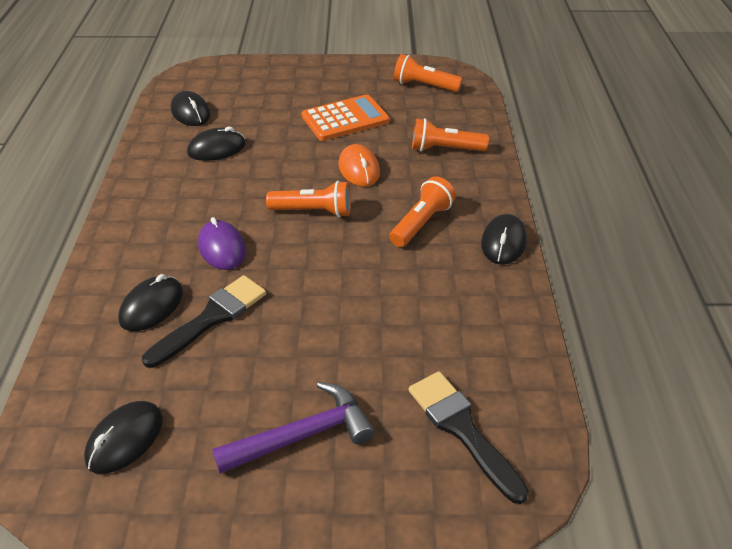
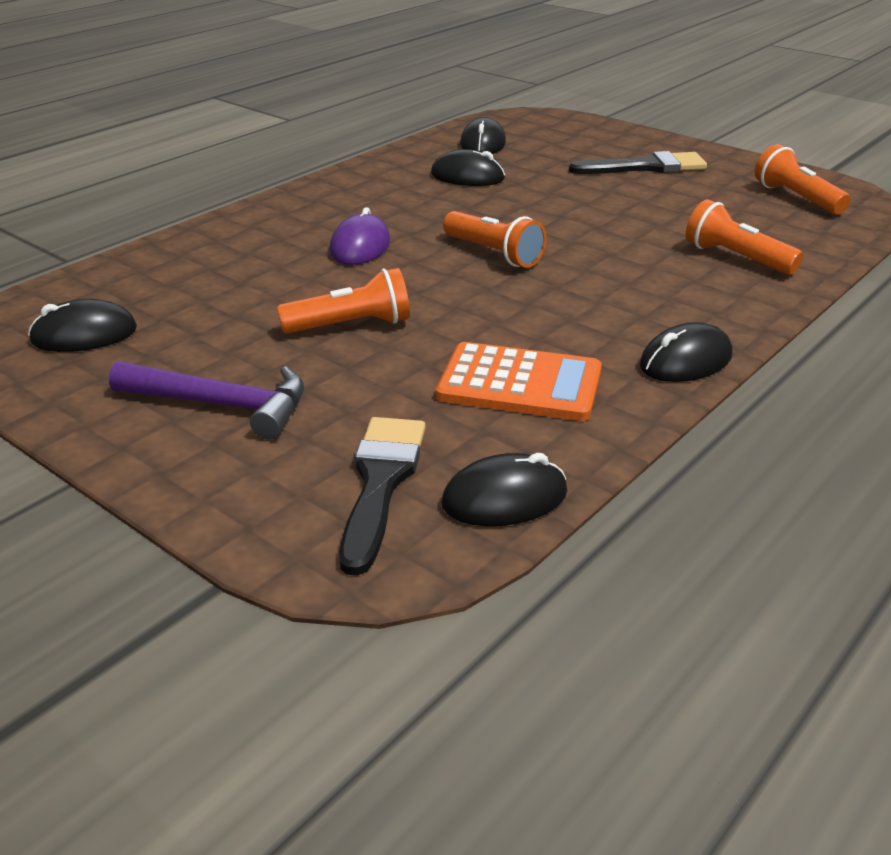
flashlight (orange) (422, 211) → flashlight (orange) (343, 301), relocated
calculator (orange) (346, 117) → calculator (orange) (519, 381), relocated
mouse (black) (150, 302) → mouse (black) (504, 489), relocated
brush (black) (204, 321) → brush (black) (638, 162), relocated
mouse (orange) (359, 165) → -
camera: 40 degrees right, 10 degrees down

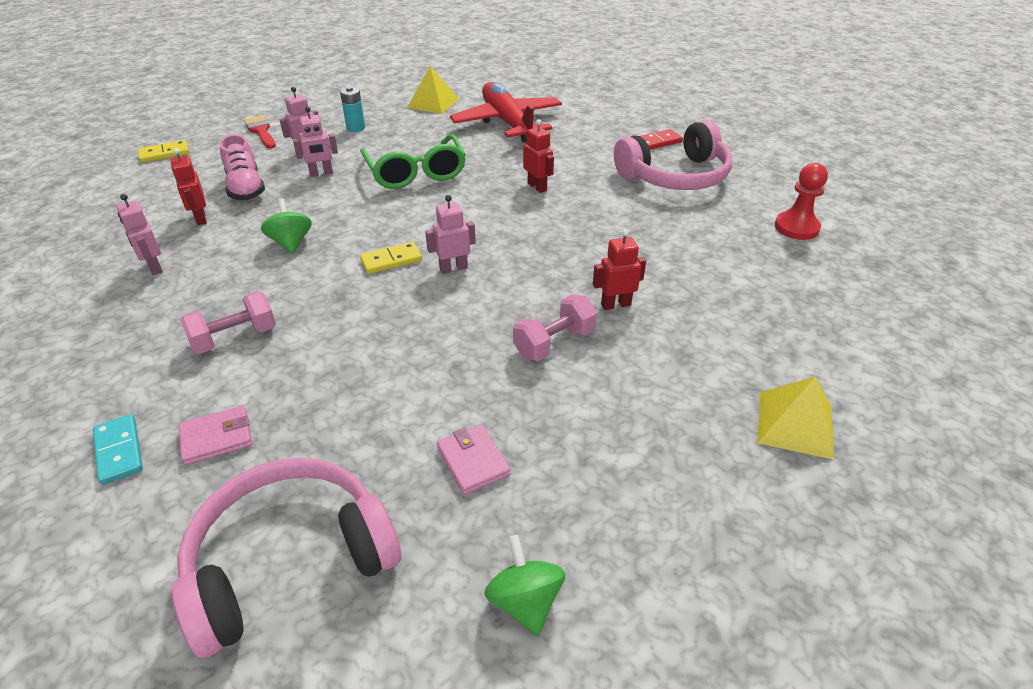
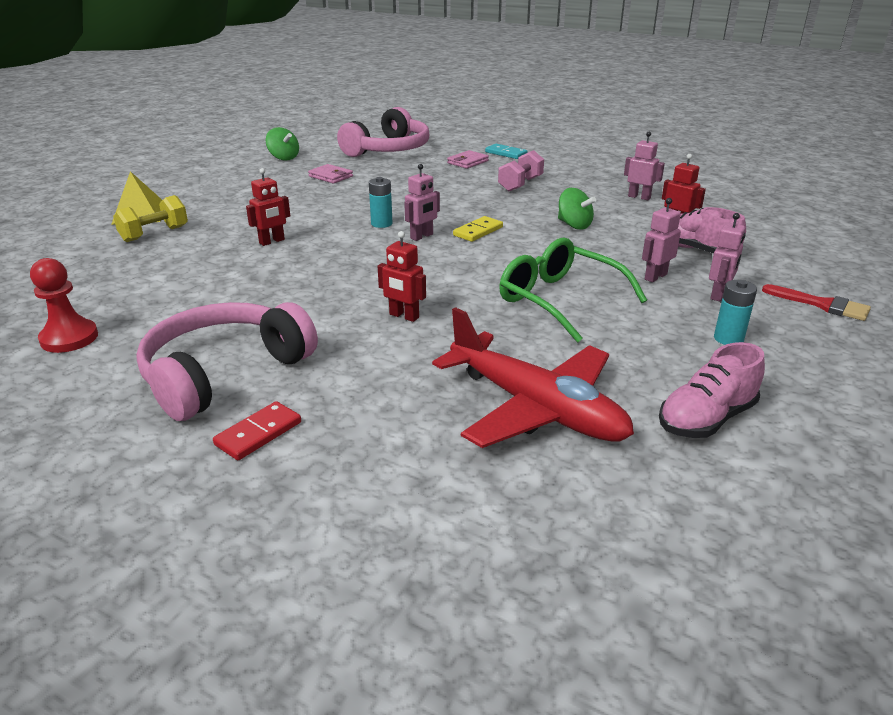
- → dumbbell (yellow) (150, 218)
- → battery (turquoise) (381, 202)
pyramid (yellow) (433, 90) → shoe (pink) (712, 390)
domino (yellow) (163, 151) → -
dumbbell (pink) (555, 328) → -
camera: 155 degrees right, 10 degrees down

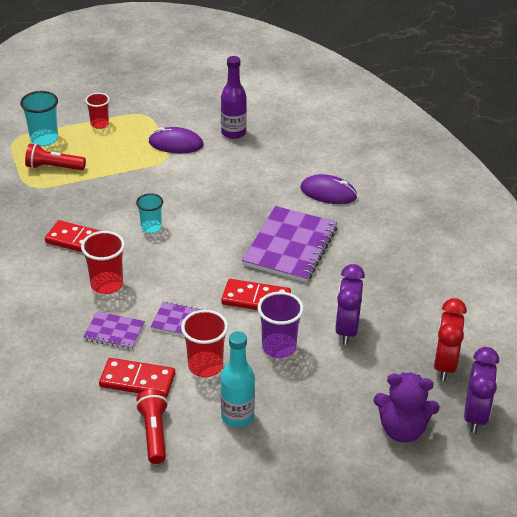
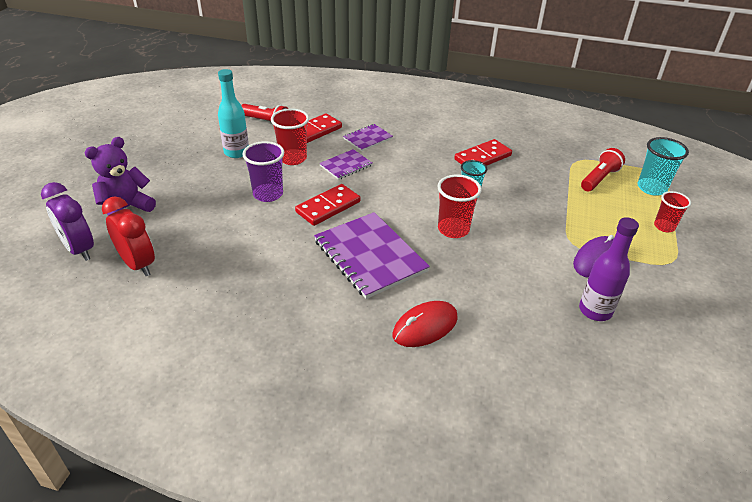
mouse (purple) (328, 189) → mouse (red) (425, 324)
cup (red) (103, 262) → cup (red) (459, 206), relocated
clock (purple) (350, 304) → -
camera: 125 degrees right, 0 degrees up

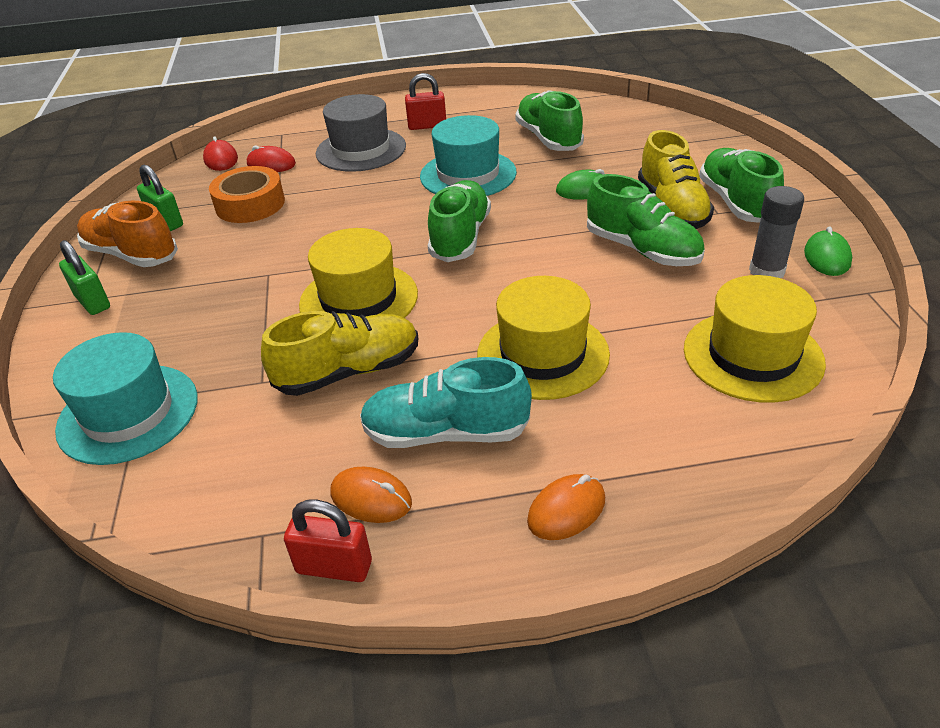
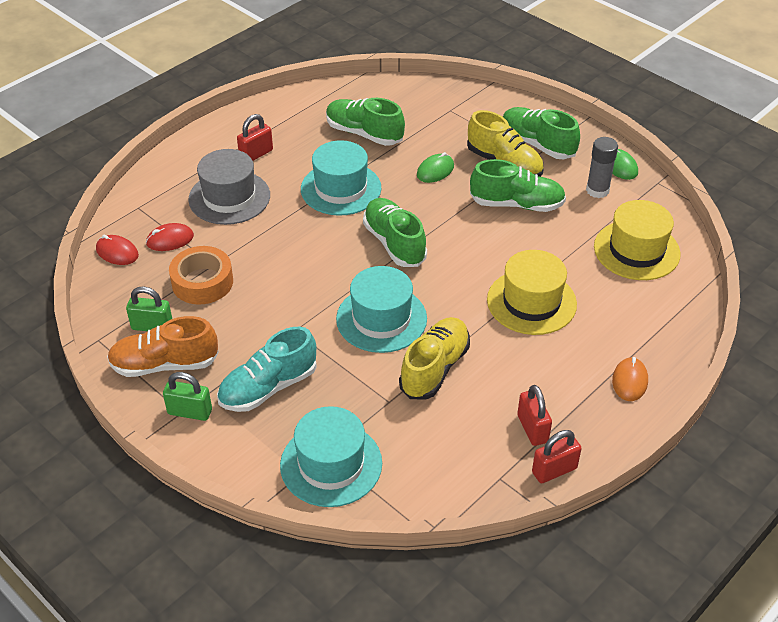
shoe (turquoise) (446, 402) → shoe (turquoise) (267, 369), relocated
hat (yellow) (358, 273) → hat (turquoise) (381, 309)
mouse (orange) (371, 495) → padlock (red) (534, 415)
camera: 40 degrees left, 5 degrees up

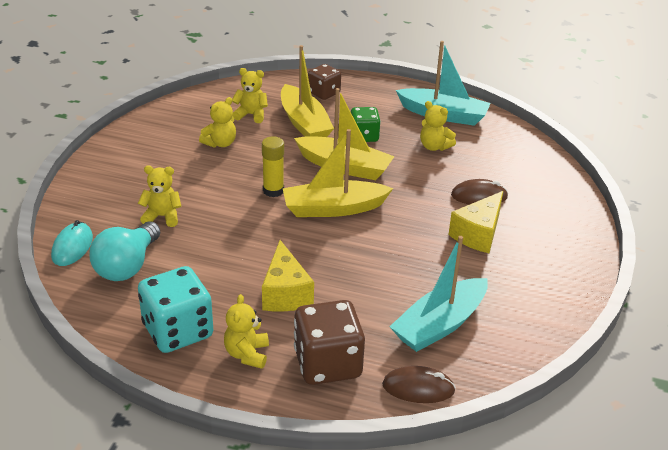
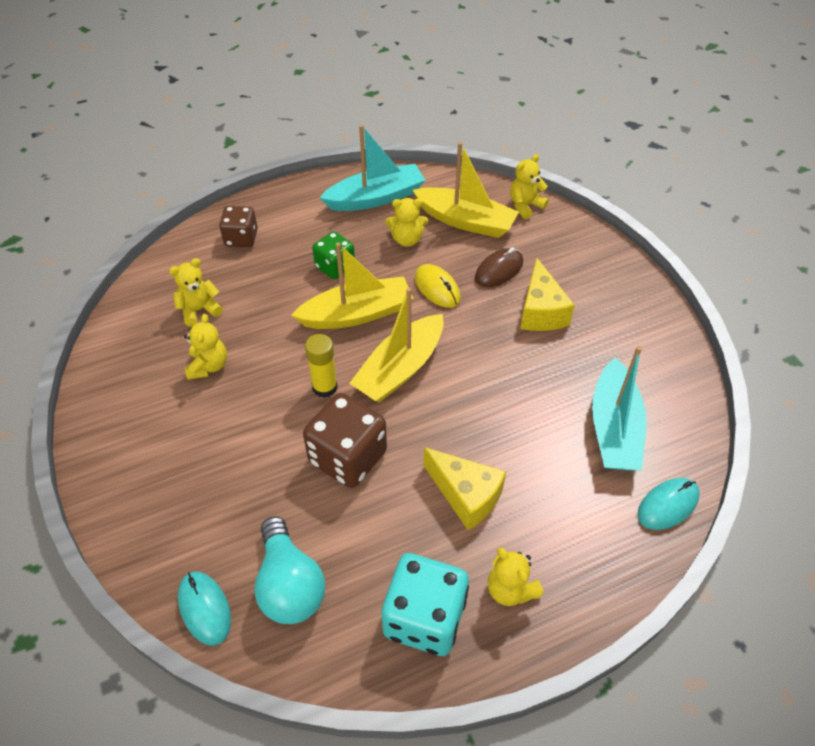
dice (brown) (329, 342) → dice (brown) (345, 440), relocated
boat (yellow) (307, 91) → boat (yellow) (466, 190), relocated
- → mouse (yellow) (438, 286)
teddy bear (yellow) (159, 196) → teddy bear (yellow) (529, 186), relocated
mouse (brown) (419, 384) → mouse (turquoise) (669, 504)
camera: 40 degrees left, 15 degrees up

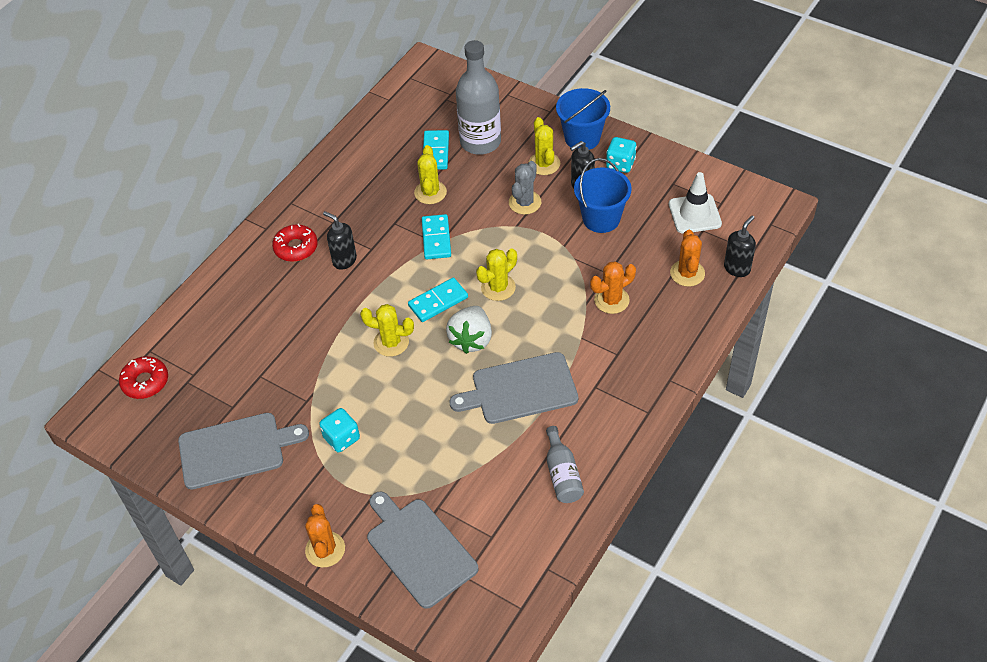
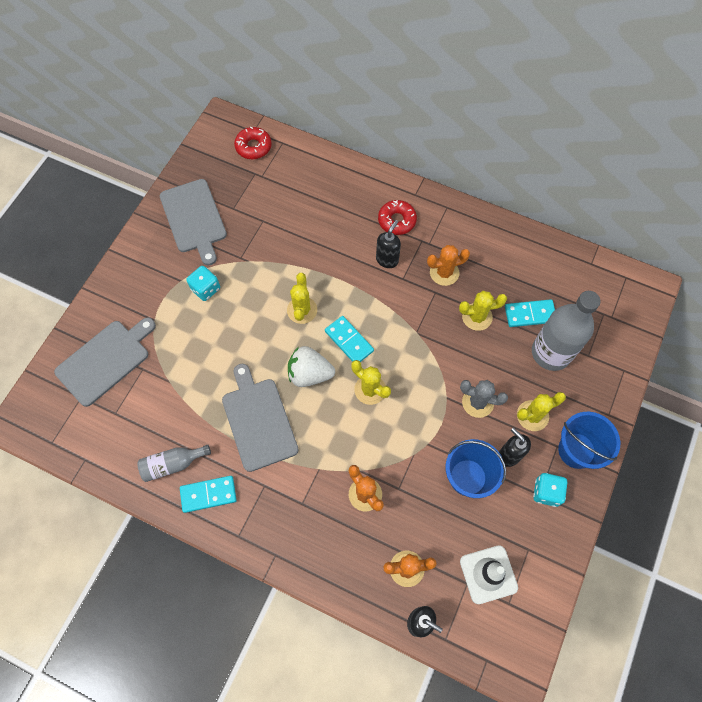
domino (turquoise) (436, 236) → domino (turquoise) (208, 494), relocated
cactus (orange) (325, 535) → cactus (orange) (448, 265), relocated
camera: 80 degrees right, 15 degrees up

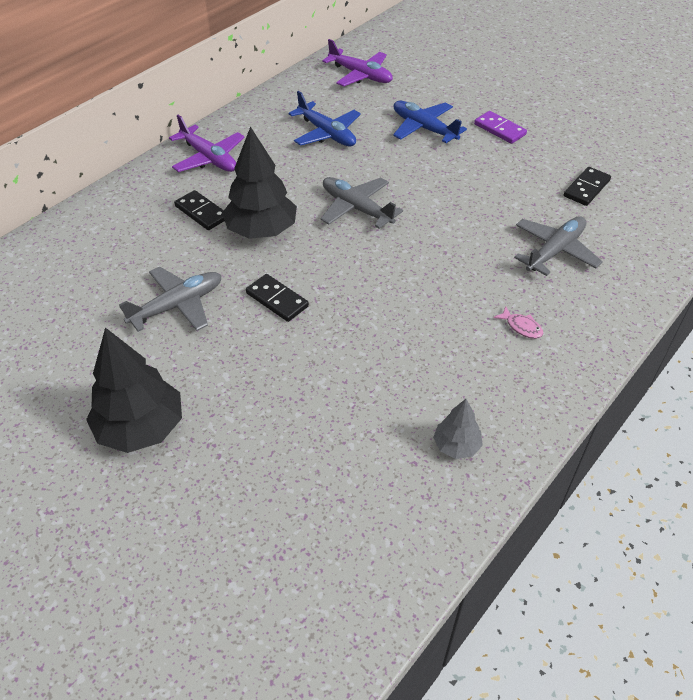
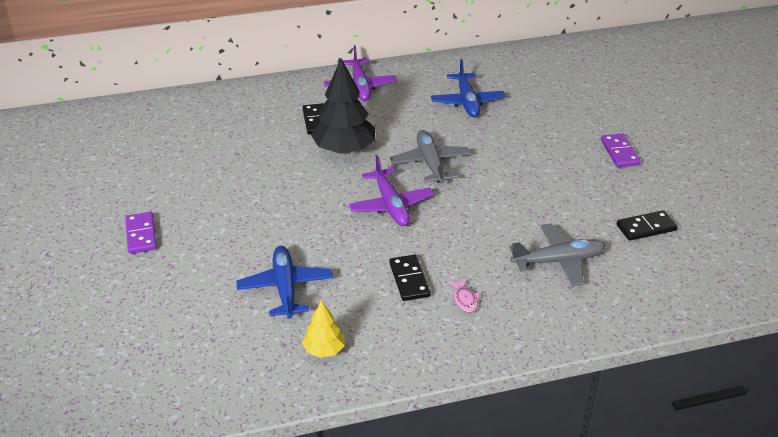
tree (black) (134, 390) → domino (purple) (141, 233)
plane (blue) (430, 122) → plane (blue) (284, 282), relocated
tree (grey) (458, 429) → tree (yellow) (323, 329)
plane (purple) (357, 62) → plane (purple) (391, 190), relocated
domino (black) (277, 298) → domino (black) (410, 278), relocated
plane (grey) (170, 299) → -
camera: 35 degrees right, 10 degrees down

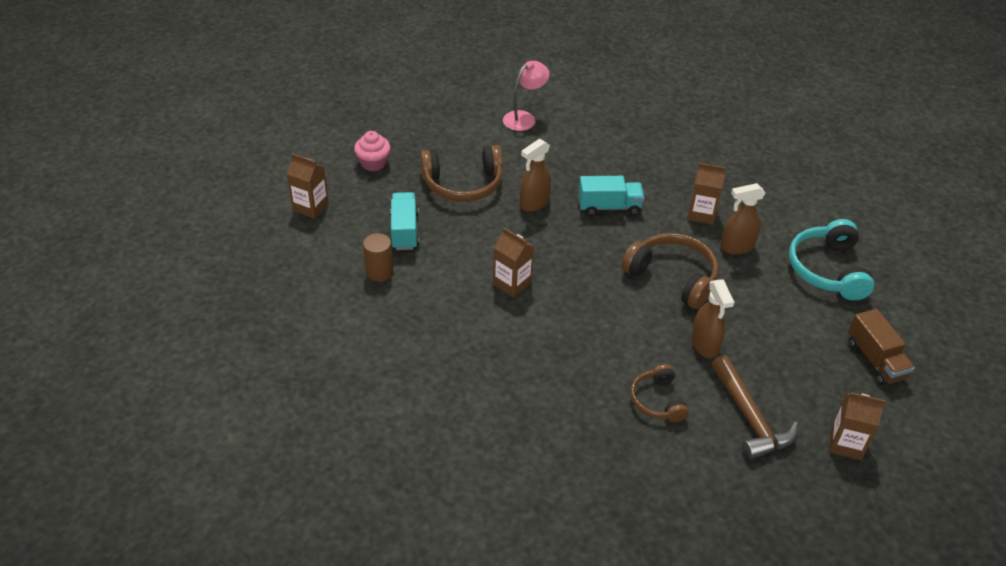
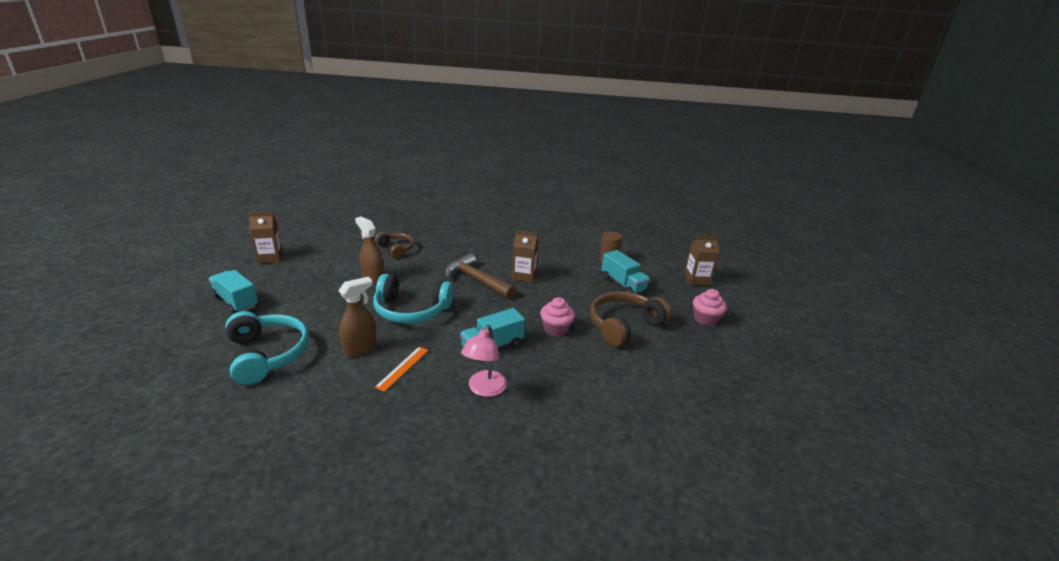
truck (brown) (881, 347) → truck (turquoise) (233, 292)
headphones (brown) (669, 271) → headphones (turquoise) (413, 298)
carton (brown) (707, 194) → ruler (orange) (401, 369)
hammer (brown) (754, 407) → hammer (brown) (480, 276), relocated
lamp (pink) (526, 96) → lamp (pink) (484, 361), relocated
spray bottle (brown) (535, 175) → cupcake (pink) (557, 317)
camera: 150 degrees right, 15 degrees down

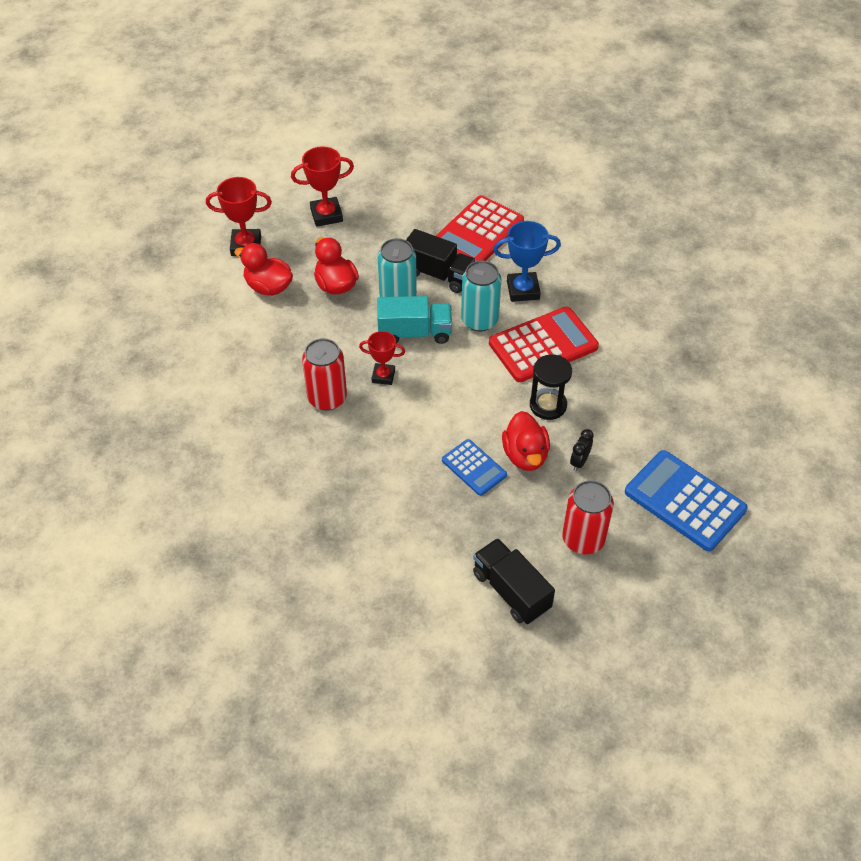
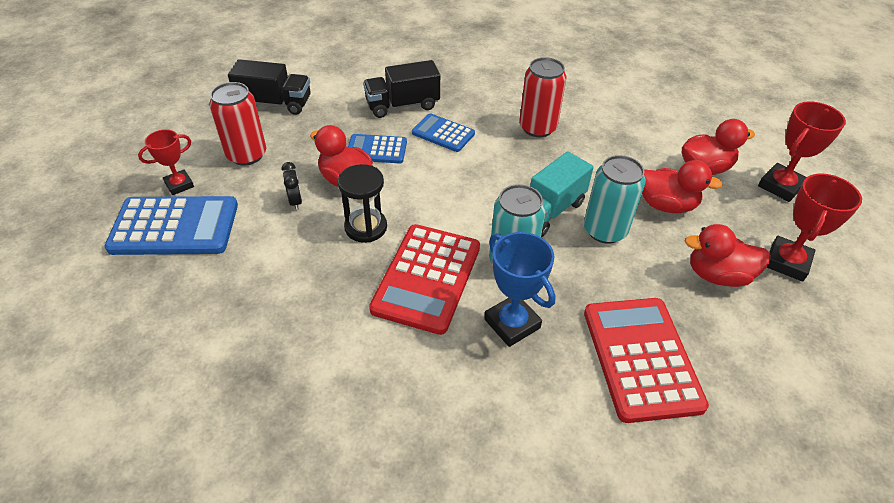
trophy (red) (382, 358) → trophy (red) (166, 162), relocated
truck (black) (441, 261) → truck (black) (401, 89), relocated
- → calculator (blue) (443, 132)
trophy (blue) (527, 261) → trophy (blue) (520, 289), 75 degrees counterclockwise
- → duck (red) (727, 255)
camera: 135 degrees right, 5 degrees down

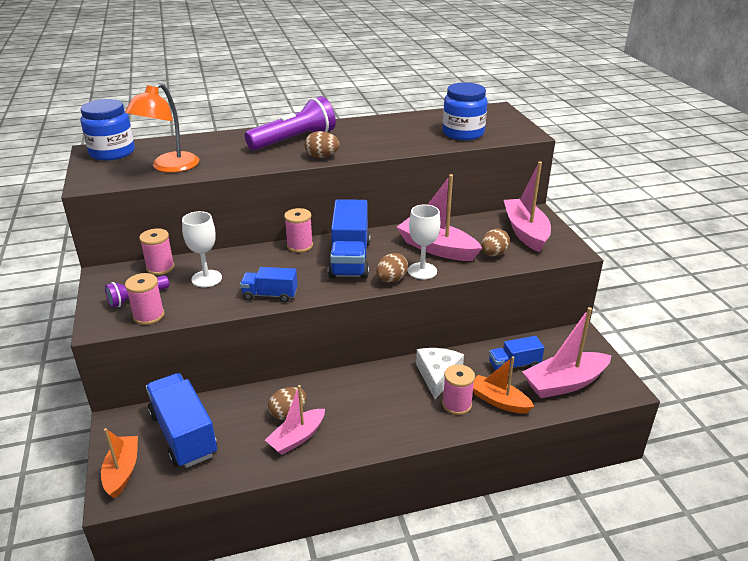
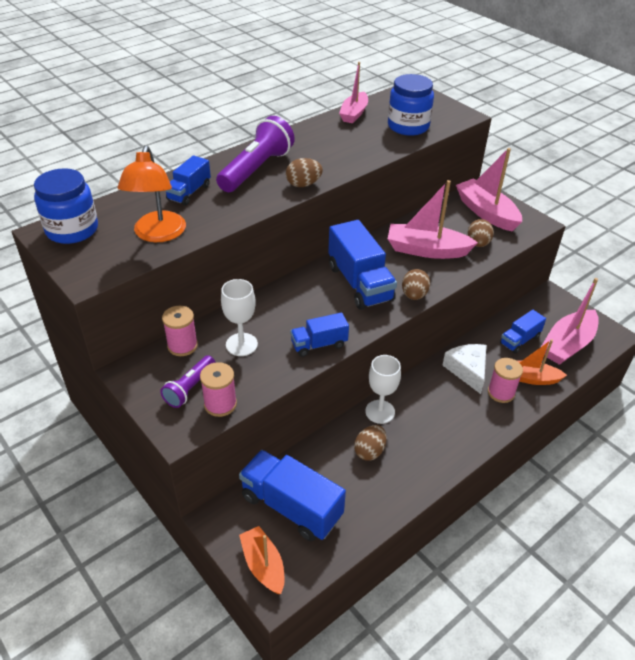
- → truck (blue) (188, 180)
boat (pink) (295, 420) → boat (pink) (353, 92), relocated
goblet (white) (424, 242) → goblet (white) (383, 389), relocated
spool (pink) (298, 230) → -
camera: 25 degrees left, 10 degrees up

